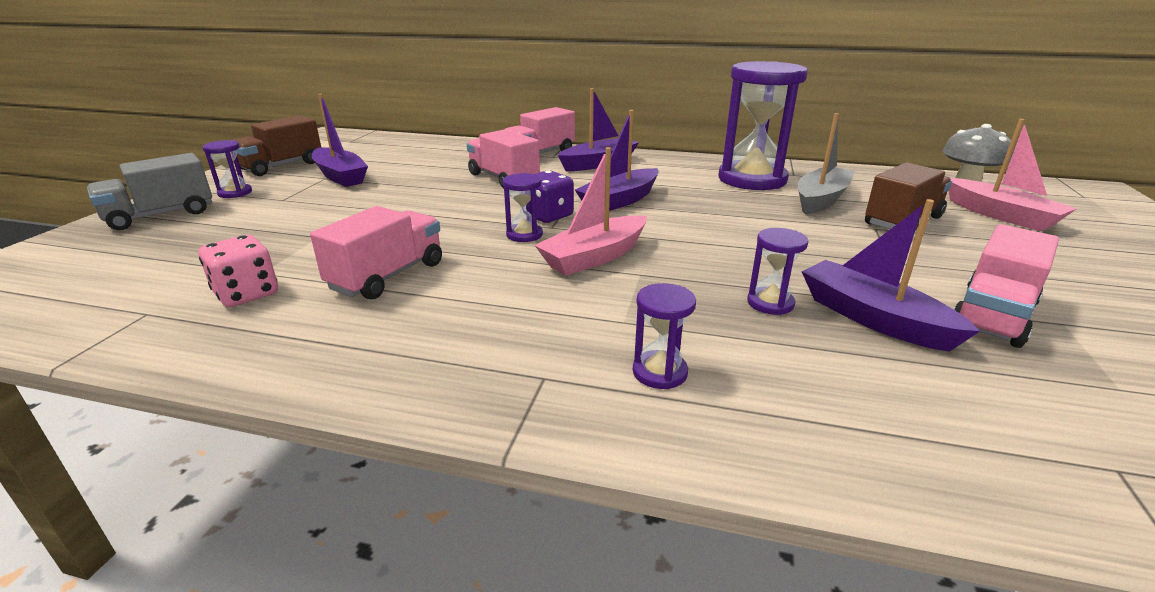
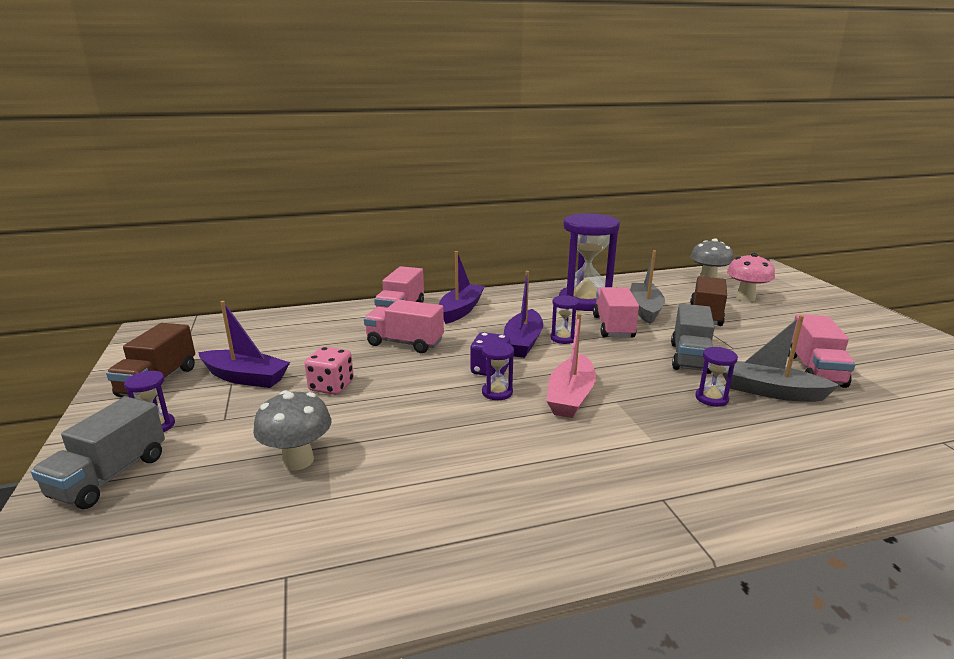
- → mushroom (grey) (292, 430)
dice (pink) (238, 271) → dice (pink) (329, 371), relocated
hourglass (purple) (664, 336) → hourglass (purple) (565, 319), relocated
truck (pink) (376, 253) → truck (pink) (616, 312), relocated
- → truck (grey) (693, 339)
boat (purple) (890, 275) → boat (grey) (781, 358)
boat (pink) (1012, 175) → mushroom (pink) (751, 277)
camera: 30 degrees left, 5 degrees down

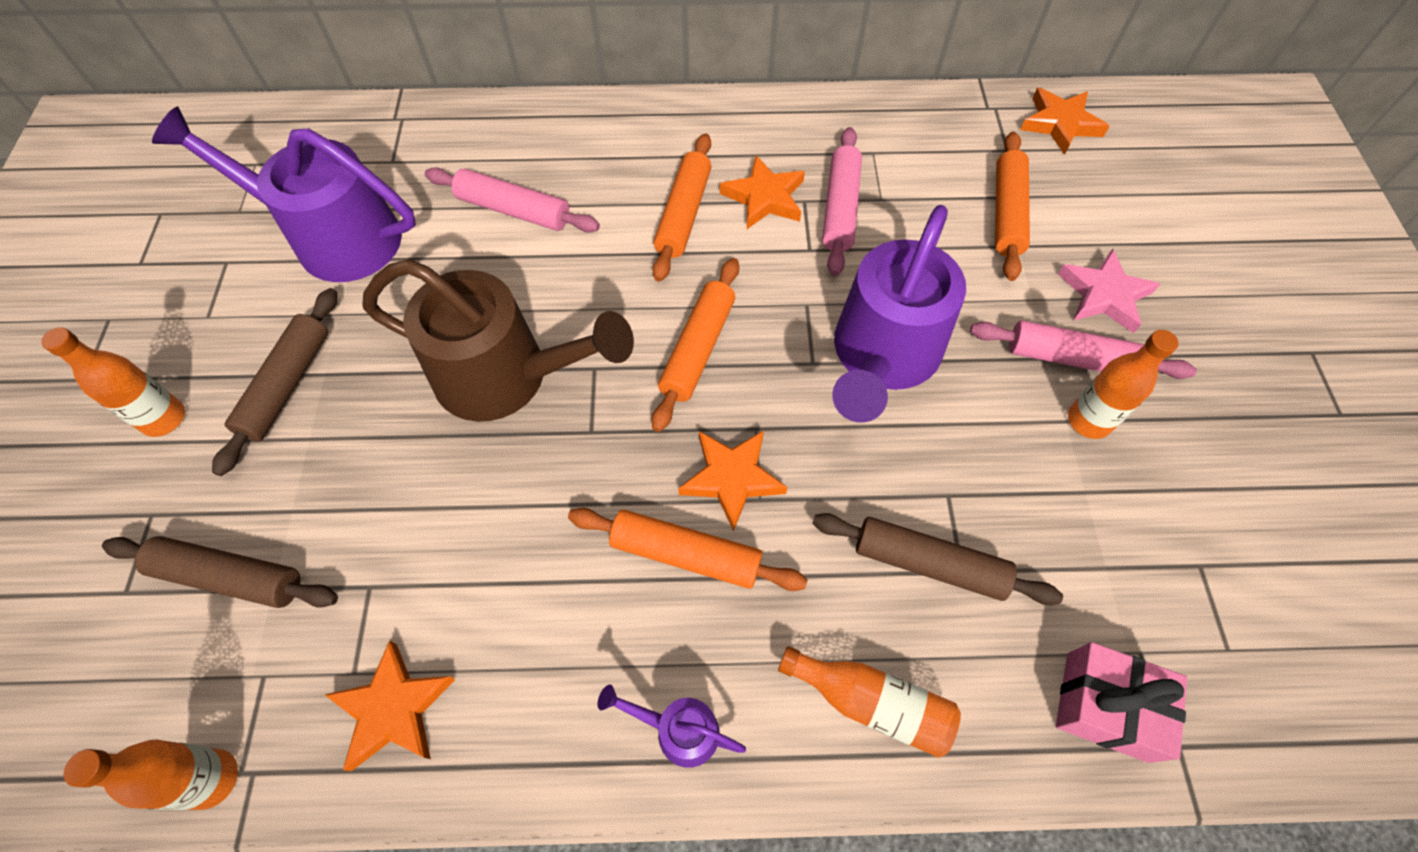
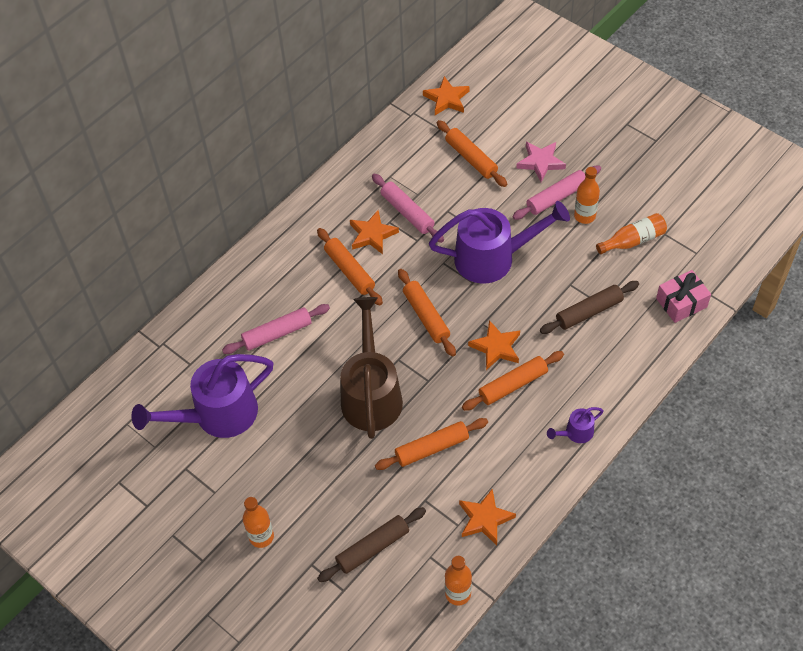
watering can (brown) (498, 340) → watering can (brown) (371, 368), 60 degrees counterclockwise
- → rolling pin (orange) (431, 444)
watering can (purple) (899, 313) → watering can (purple) (499, 242), 75 degrees counterclockwise
bottle (orange) (869, 702) → bottle (orange) (631, 233), relocated
rolling pin (brown) (274, 382) → -
camera: 45 degrees left, 5 degrees down

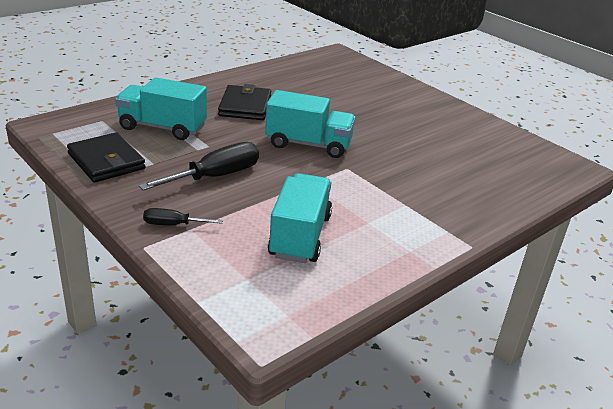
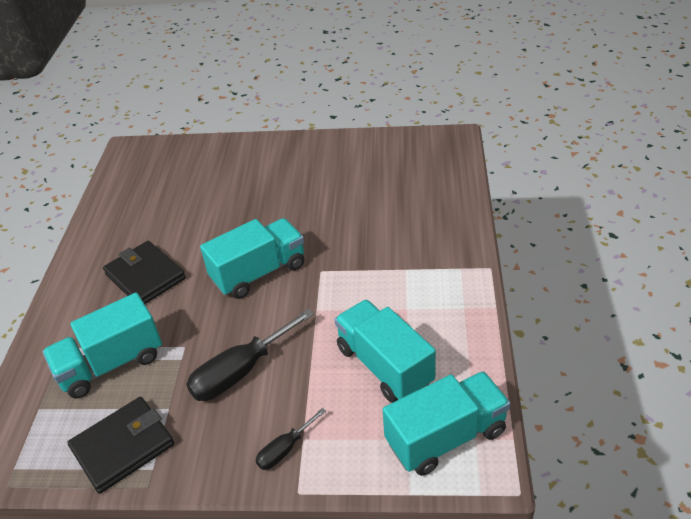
wallet (black) (106, 157) → wallet (black) (120, 445), 45 degrees counterclockwise
screwdriver (black) (199, 166) → screwdriver (black) (250, 355), 135 degrees counterclockwise
- → truck (turquoise) (446, 423)
camera: 40 degrees left, 10 degrees up

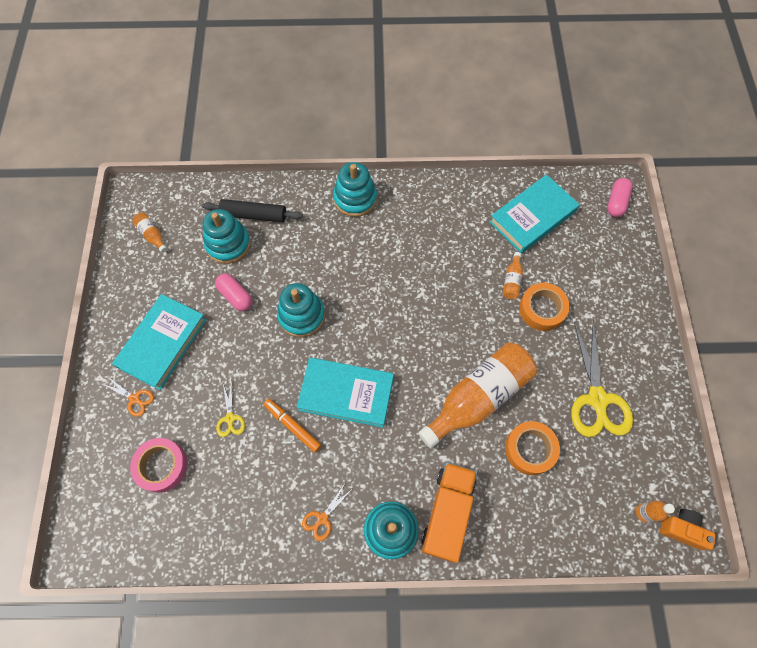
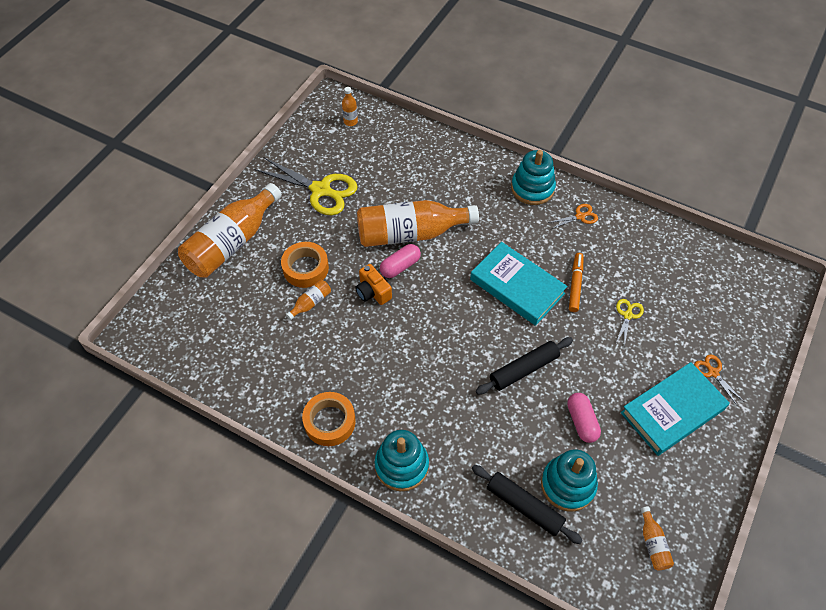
- → bottle (orange) (230, 230)
scissors (yellow) (602, 379) → scissors (yellow) (305, 186), 90 degrees clockwise
tape (orange) (532, 448) → tape (orange) (329, 419), relocated
camera (orange) (688, 529) → camera (orange) (373, 284), relocated
capsule (pink) (620, 197) → capsule (pink) (400, 261), relocated
stacking toy (turquoise) (301, 310) → rolling pin (black) (524, 366)
marker (orange) (292, 425) → marker (orange) (576, 282), 150 degrees counterclockwise
tape (pink) (159, 465) → -
truck (orange) (449, 512) → -
book (turquoise) (534, 214) → -
camera: 150 degrees left, 10 degrees down

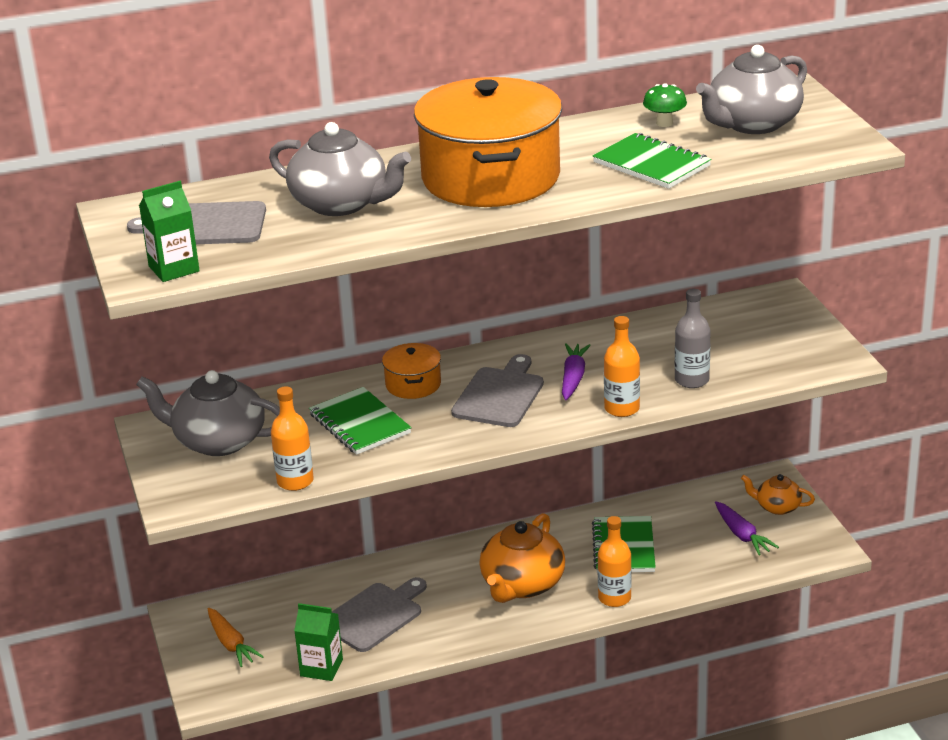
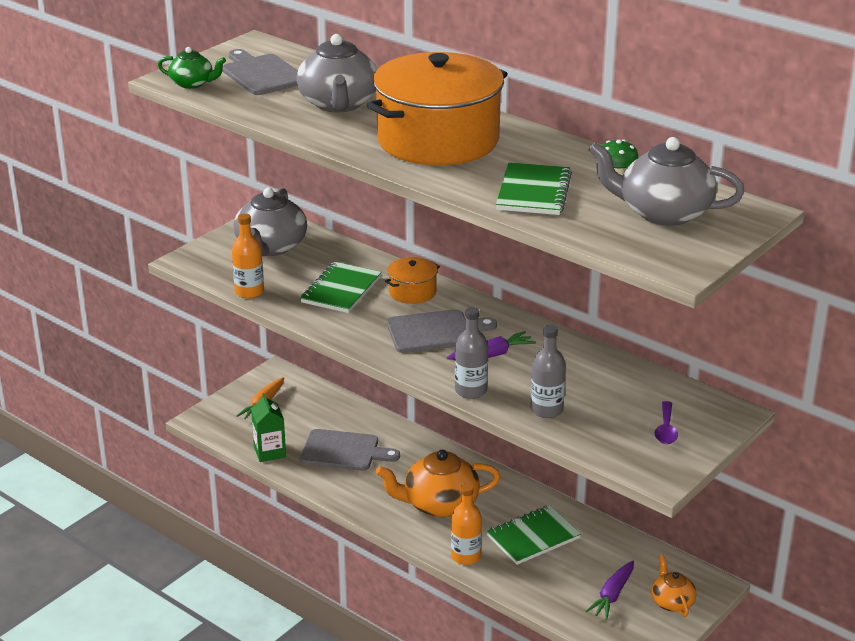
carton (green) (169, 231) → teapot (green) (192, 68)
teapot (grey) (208, 413) → teapot (grey) (270, 222), 150 degrees counterclockwise
bottle (orange) (622, 366) → bottle (grey) (471, 353)
- → spoon (purple) (666, 422)
camera: 55 degrees right, 0 degrees up

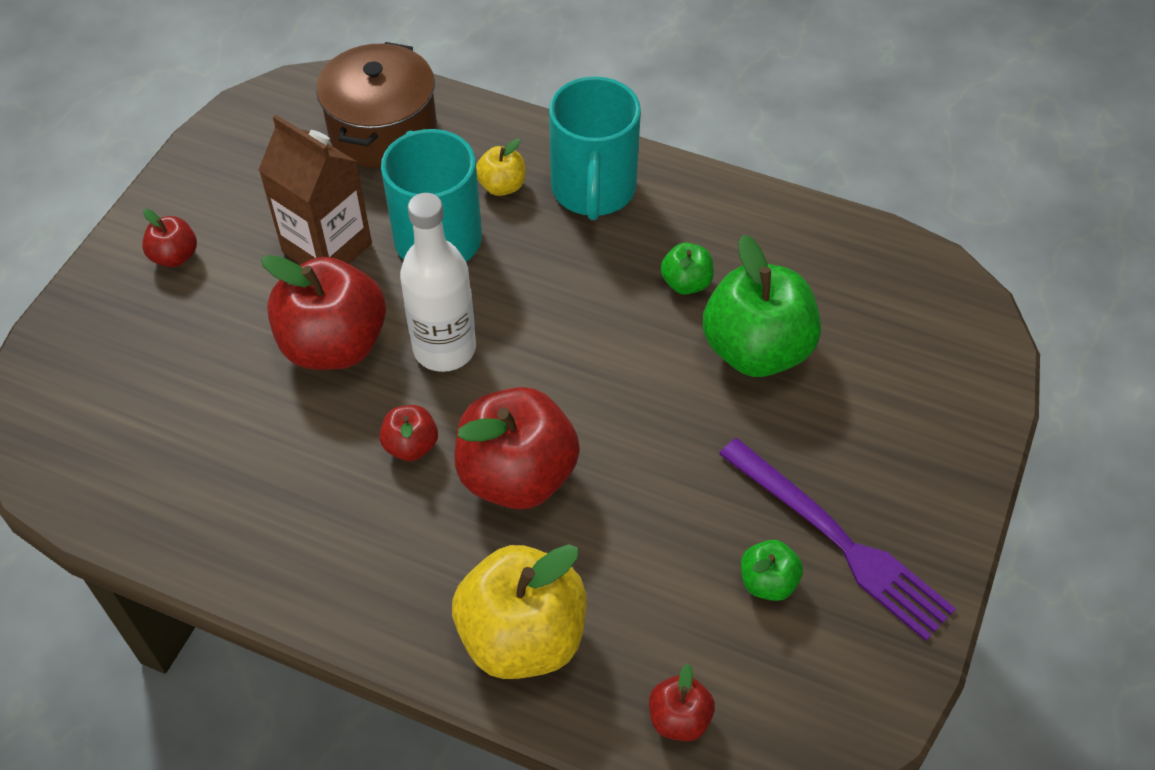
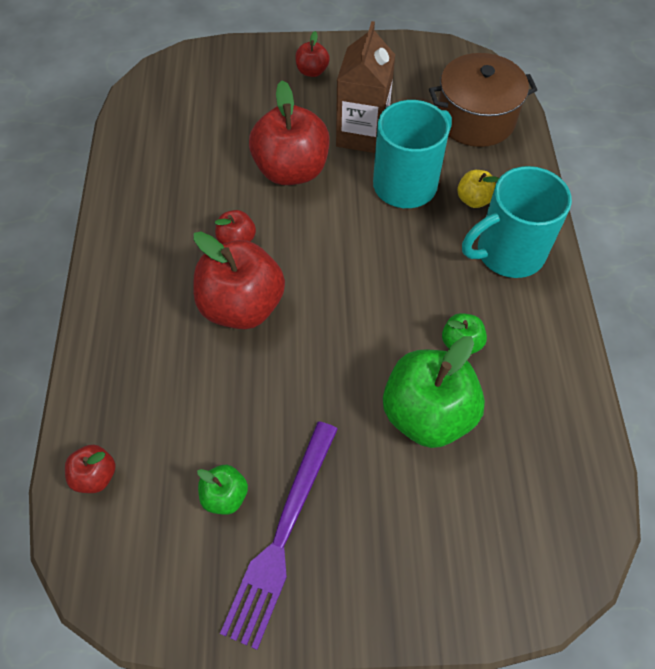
bottle (white) (438, 282) → -
apple (yellow) (519, 611) → -
camera: 65 degrees right, 5 degrees up

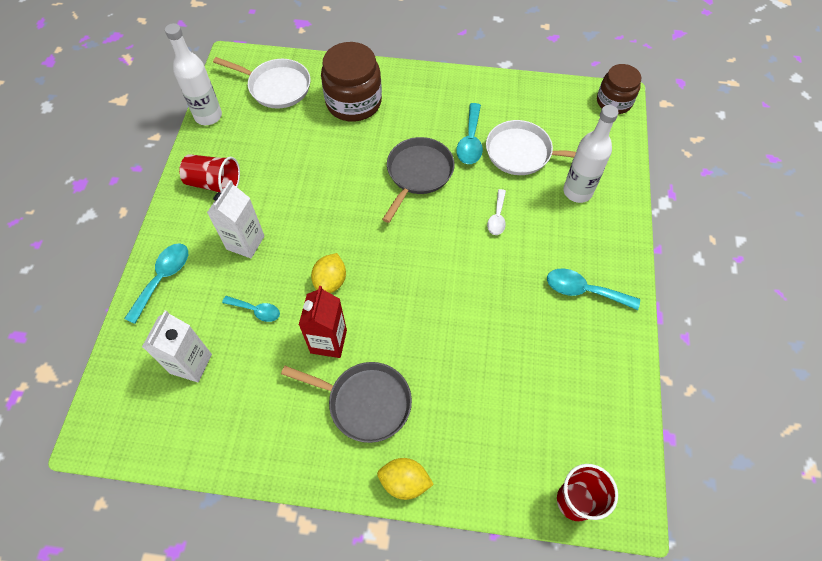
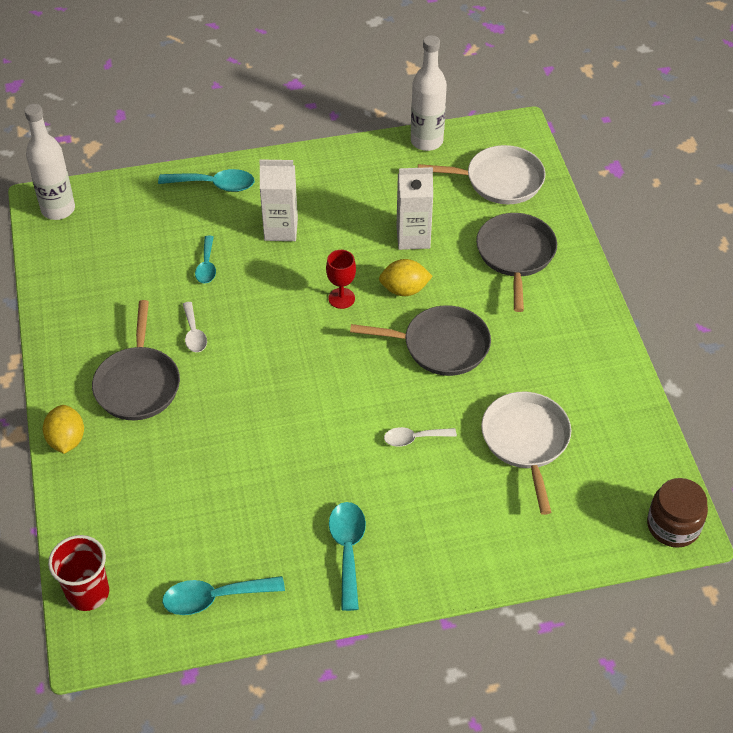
bottle (white) (591, 154) → bottle (white) (49, 162), relocated
spoon (turquoise) (469, 133) → spoon (turquoise) (223, 595), relocated
carton (red) (323, 322) → spoon (white) (195, 327)
- → goblet (red) (341, 279)
lemon (yellow) (328, 273) → lemon (yellow) (406, 277), relocated
carton (white) (177, 346) → carton (white) (414, 208), relocated
pan (white) (261, 83) → pan (white) (481, 174), 90 degrees counterclockwise
jar (brown) (351, 82) → pan (grey) (516, 262)
cup (red) (209, 173) → -
camera: 70 degrees right, 10 degrees down

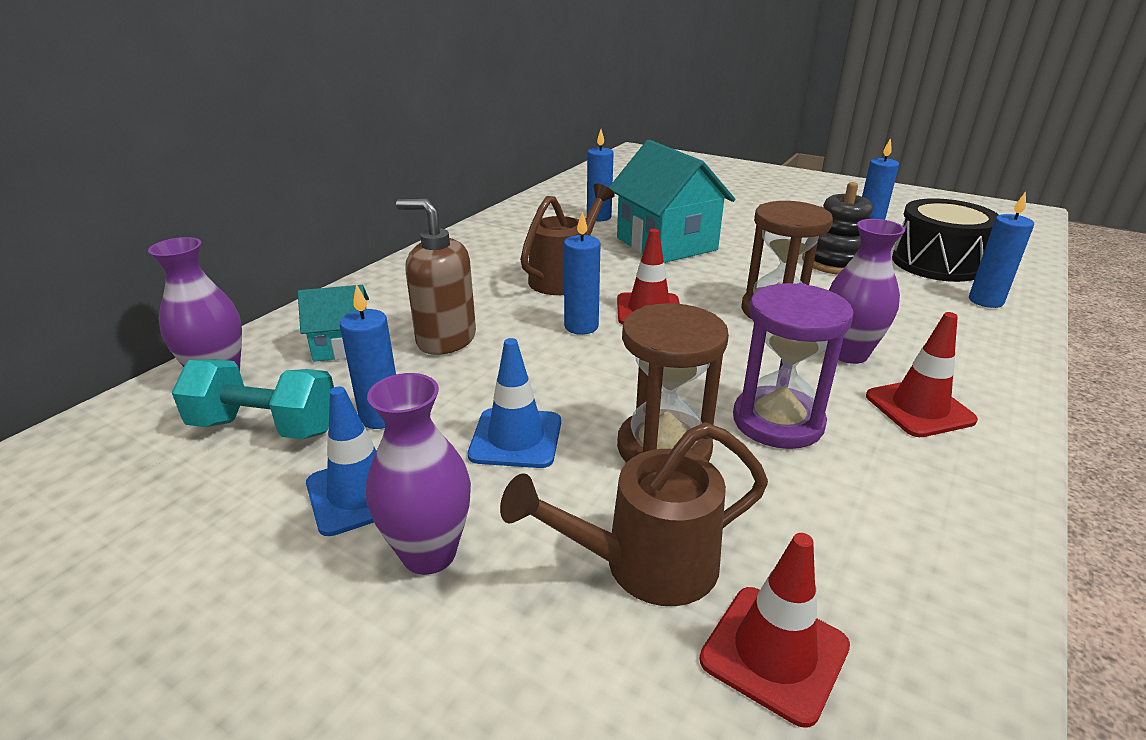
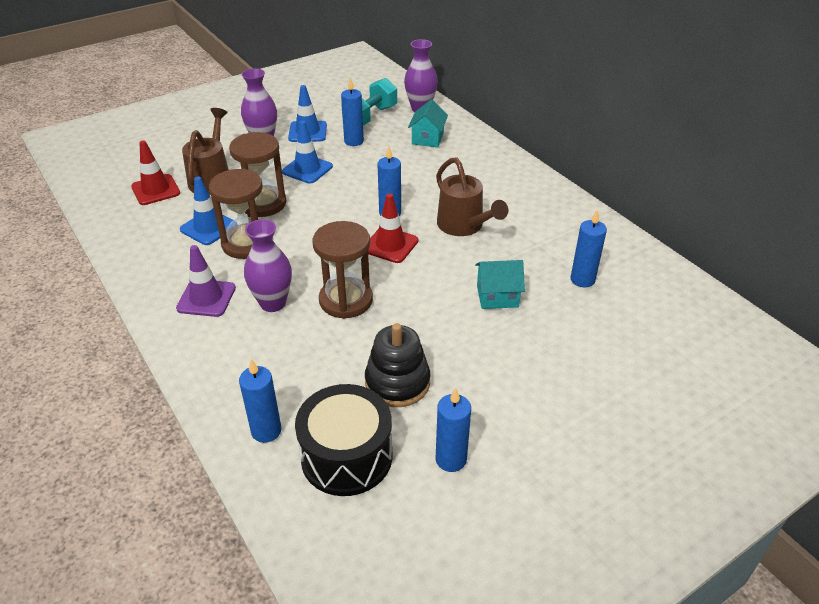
traffic cone (red) (922, 374) → traffic cone (purple) (206, 281)
- → traffic cone (blue) (206, 211)
hourglass (purple) (793, 366) → hourglass (brown) (236, 214)
house (turquoise) (672, 201) → house (turquoise) (500, 284), x0.53
soap dispenser (brown) (436, 277) → -
camera: 115 degrees right, 10 degrees up

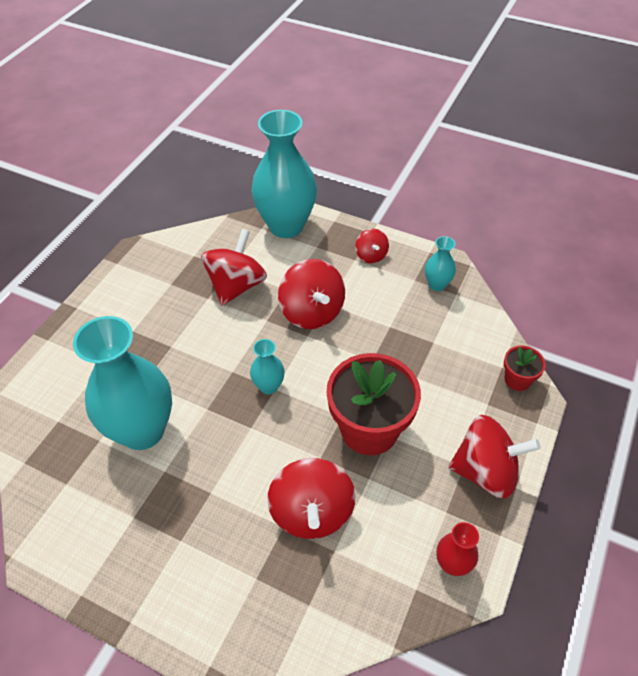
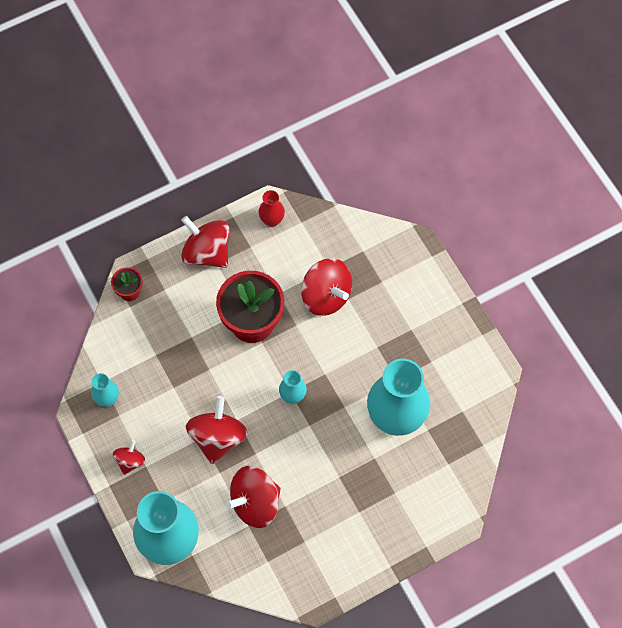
spinning top (red) (311, 498) → spinning top (red) (326, 287), 105 degrees clockwise
camera: 145 degrees left, 15 degrees up

